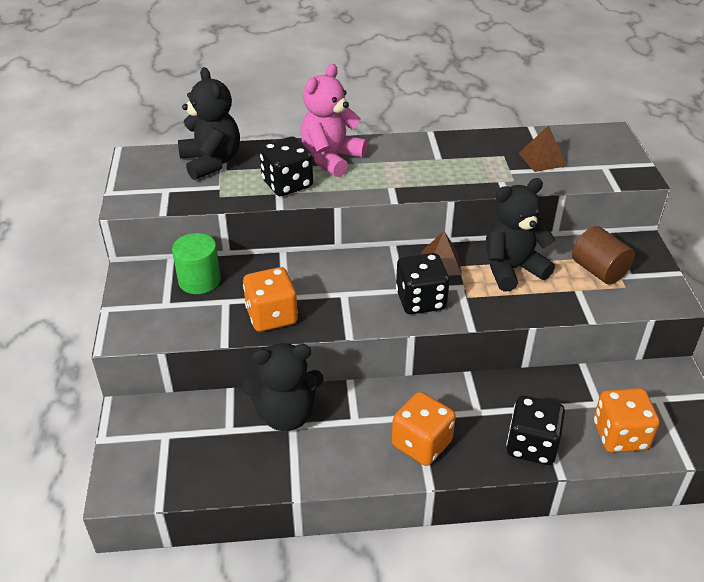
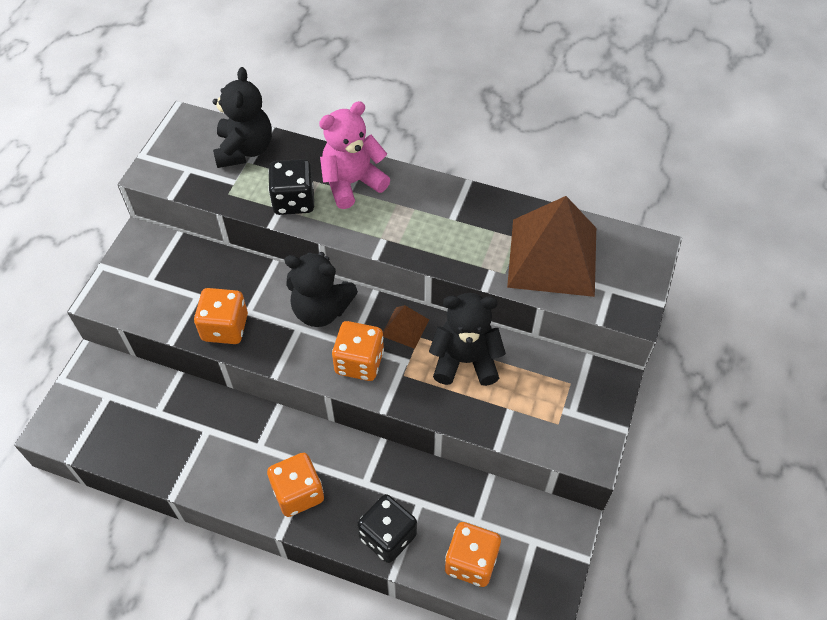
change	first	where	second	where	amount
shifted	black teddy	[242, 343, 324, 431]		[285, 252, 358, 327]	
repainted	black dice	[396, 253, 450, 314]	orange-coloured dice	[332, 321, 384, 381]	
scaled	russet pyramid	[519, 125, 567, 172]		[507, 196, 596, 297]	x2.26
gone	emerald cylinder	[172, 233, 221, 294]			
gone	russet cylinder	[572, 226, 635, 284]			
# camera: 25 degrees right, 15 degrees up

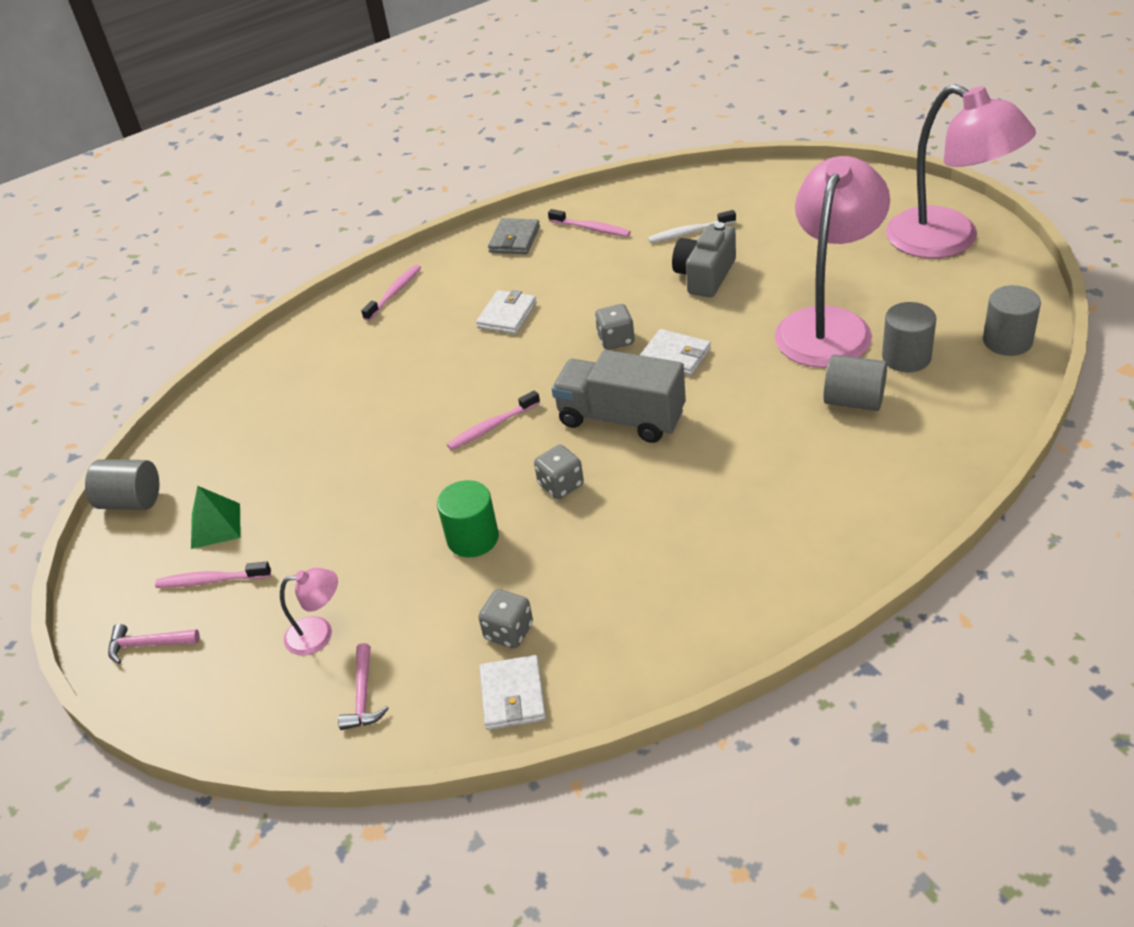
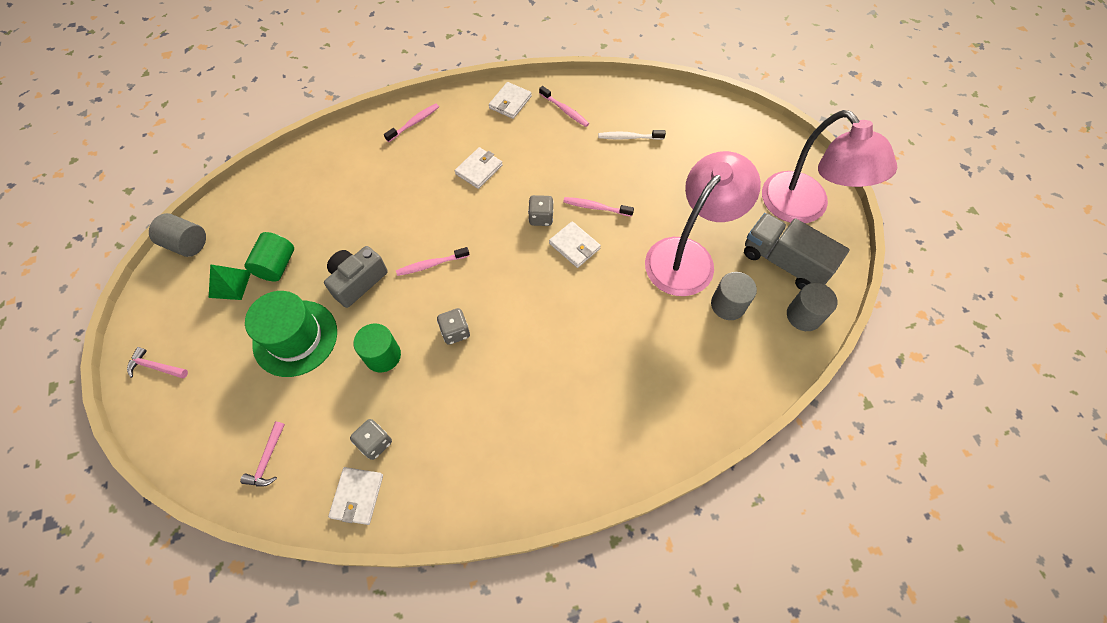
change	first	where	second	where	amount
new			emerald cylinder	[245, 232, 294, 282]	
new			emerald top hat	[245, 291, 337, 377]	
shifted	grey photo camera	[672, 222, 736, 297]		[324, 246, 388, 308]	
repainted	grey billfold	[488, 218, 540, 254]	snow-white billfold	[489, 82, 532, 119]	
shifted	rose-pink tooth brush	[155, 562, 271, 588]		[563, 197, 634, 217]	
shifted	grey toy truck	[552, 350, 686, 443]		[744, 213, 850, 290]	
gone	rose-pink reading lamp	[280, 568, 338, 656]			
gone	grey cylinder	[823, 355, 887, 411]			
# camera: 10 degrees right, 20 degrees up

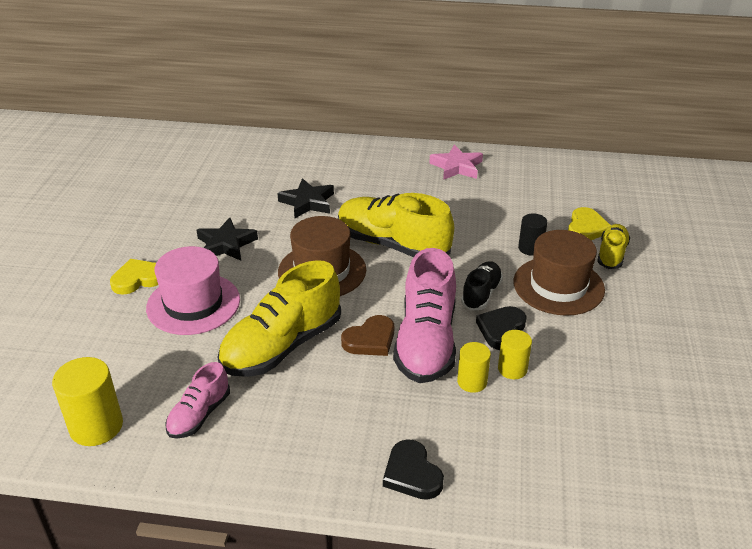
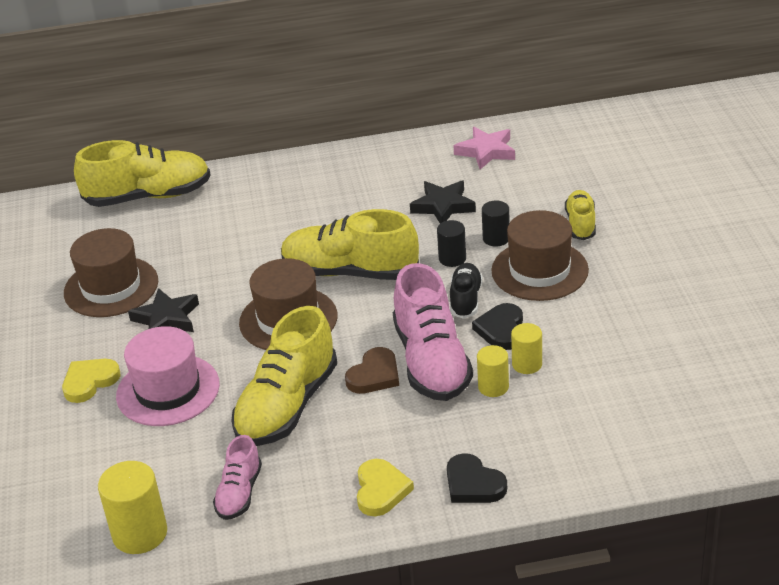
change	first	where	second	where	amount
new			russet top hat	[64, 228, 158, 317]	
new			golden shoe	[74, 140, 211, 207]	
shifted	golden heart	[568, 207, 611, 240]		[357, 459, 414, 516]	
shifted	black star	[277, 178, 334, 218]		[410, 181, 476, 223]	
new			black cylinder	[437, 220, 466, 267]	
shifted	rose-pink star	[429, 145, 483, 180]		[453, 127, 515, 169]	
# camera: 15 degrees left, 0 degrees up

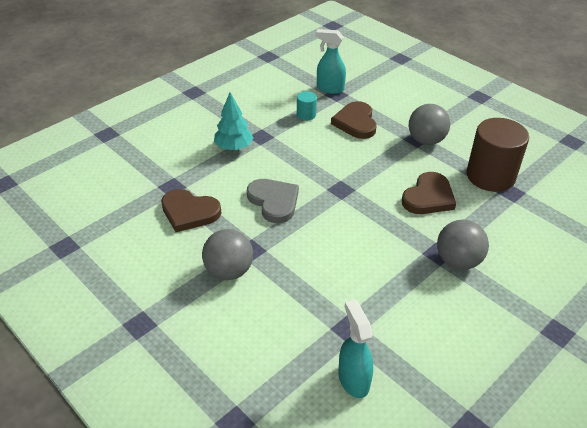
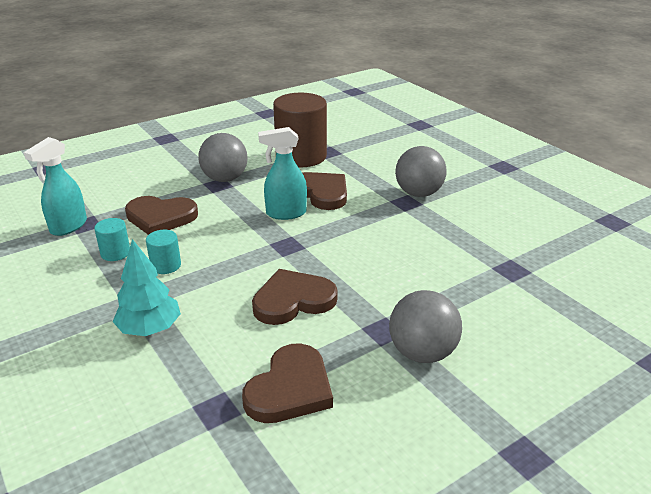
change	first	where	second	where	amount
new			teal cylinder	[146, 230, 181, 274]	
repainted	grey heart	[247, 179, 299, 223]	russet heart	[252, 269, 338, 325]	
shifted	teal spray bottle	[338, 299, 373, 398]		[258, 127, 307, 220]	
# camera: 80 degrees left, 10 degrees down

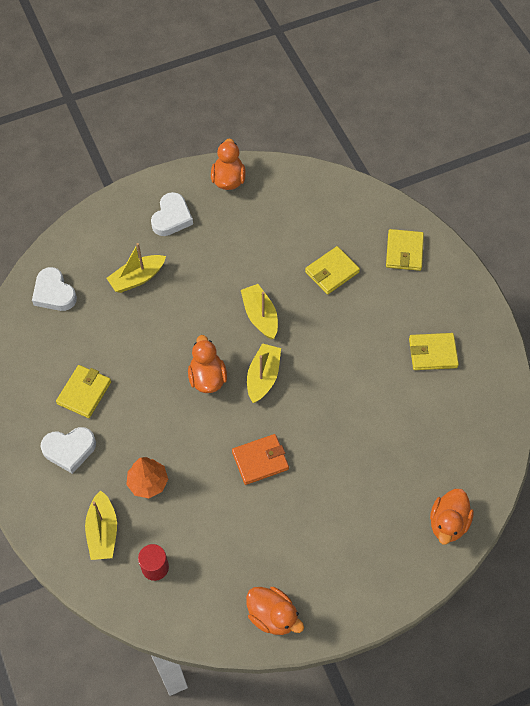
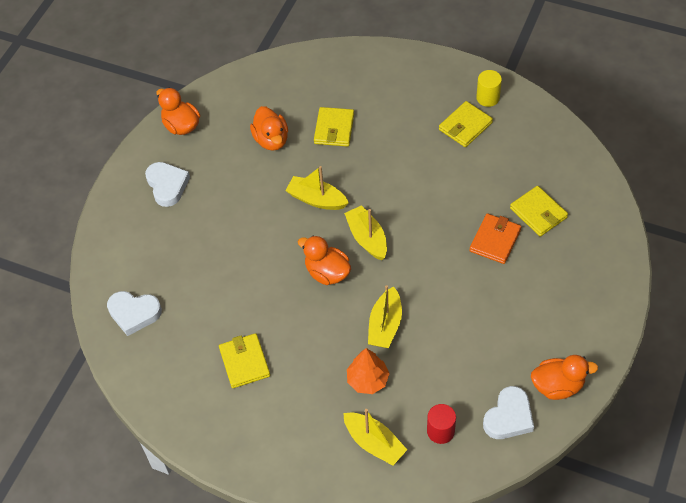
change	first	where	second	where	amount
shifted	orange-coloured toy duck	[430, 489, 474, 545]		[250, 106, 288, 151]	
shifted	golden toy boat	[106, 243, 166, 293]		[368, 285, 402, 348]	
shifted	orange-coloured billfold	[232, 434, 289, 485]		[469, 214, 521, 264]	
new			golden cylinder	[476, 70, 502, 107]	
shifted	snow-white heart	[41, 427, 96, 474]		[483, 386, 534, 439]	
shifted	golden billfold	[386, 229, 424, 271]		[510, 186, 568, 237]	
# camera: 40 degrees left, 5 degrees down

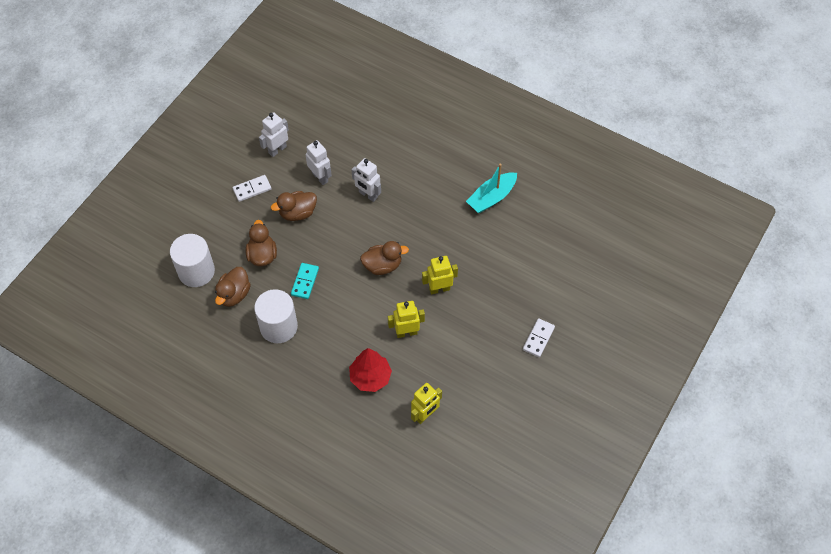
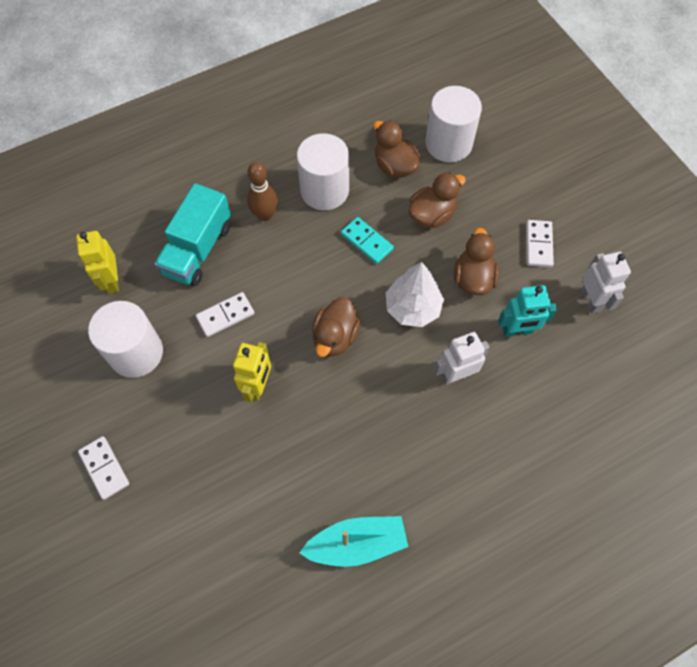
change	first	where	second	where	amount
new			snow-white cylinder	[88, 301, 163, 378]	
swapped	scarlet tree	[349, 348, 392, 392]	teal toy truck	[154, 183, 231, 286]	
swapped	golden toy robot	[388, 301, 425, 338]	snow-white domino	[196, 292, 254, 337]	
new			russet tenpin	[247, 162, 278, 221]	
rotated	teal toy boat	[466, 163, 517, 213]		[300, 516, 408, 567]	90 degrees clockwise
new			snow-white tree	[386, 262, 444, 327]	
rotated	russet toy duck	[246, 220, 277, 266]		[408, 172, 466, 228]	60 degrees counterclockwise
repainted	snow-white toy robot	[305, 140, 332, 185]	teal toy robot	[498, 285, 557, 337]	
# camera: 120 degrees right, 5 degrees up

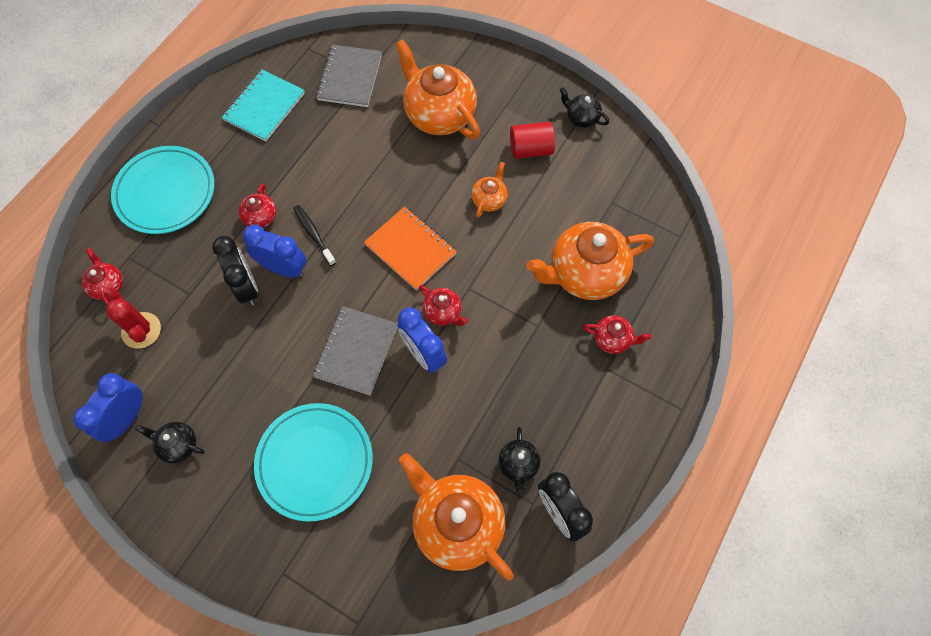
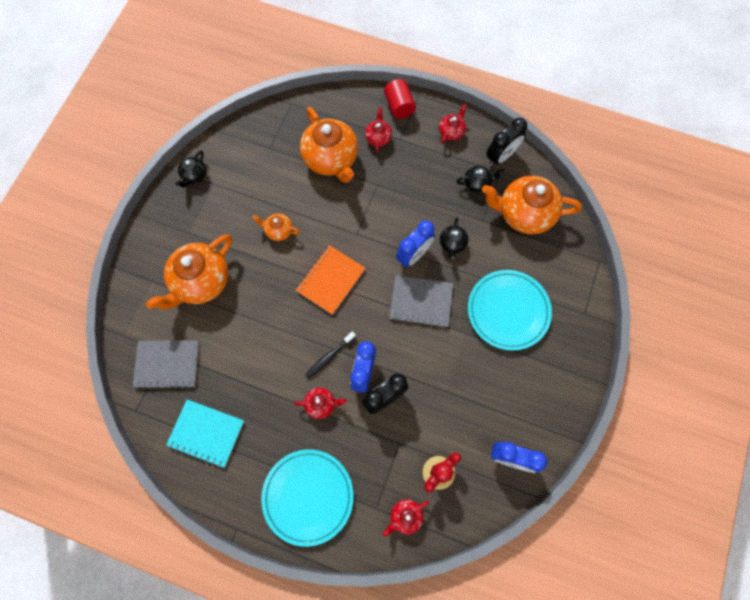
change	first	where	second	where	amount
shifted	scarlet cylinder	[510, 122, 555, 159]		[384, 79, 416, 119]	
shifted	scarlet teapot	[419, 285, 468, 326]		[439, 104, 467, 144]	
shifted	black teapot	[135, 422, 205, 463]		[440, 218, 468, 259]	
rotated	orange-coloured teapot	[399, 453, 514, 581]		[482, 176, 582, 234]	60 degrees clockwise
# camera: 100 degrees left, 5 degrees up

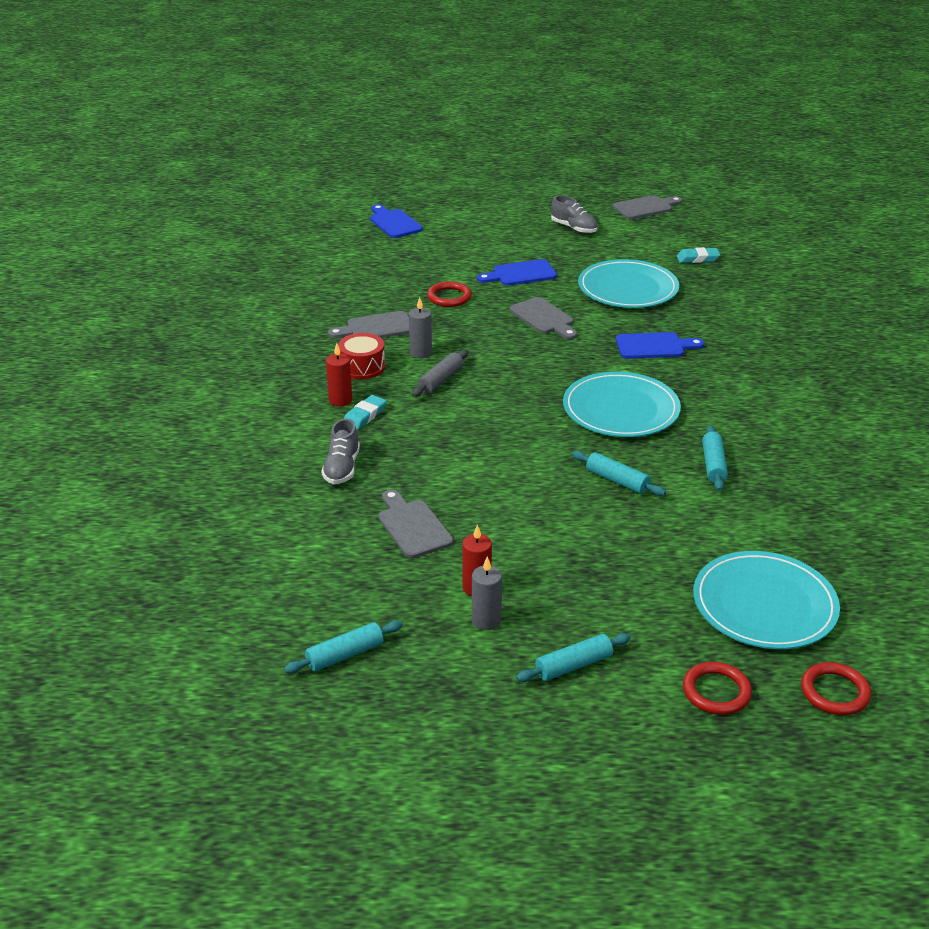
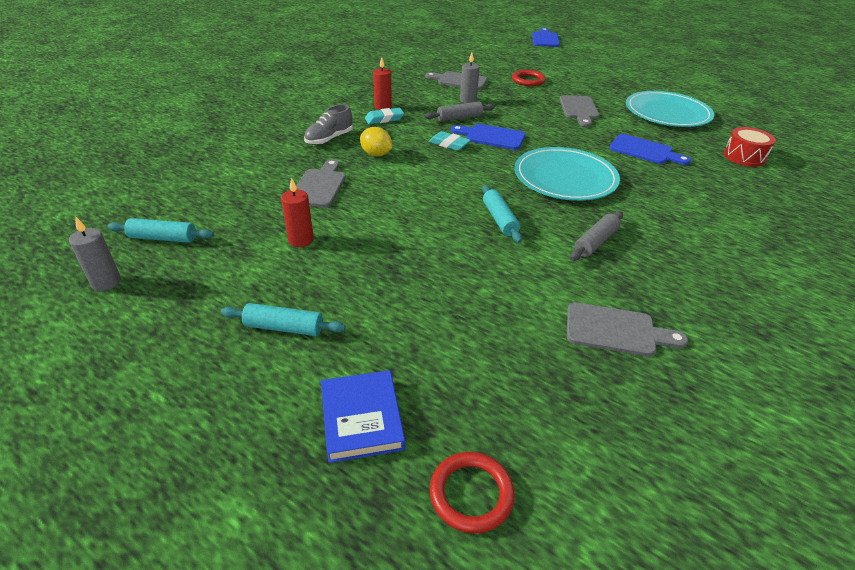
change	first	where	second	where	amount
shifted	grey wax candle	[472, 556, 502, 630]		[69, 216, 121, 291]	
swapped	scarlet ring	[683, 662, 752, 715]	royal blue hardcover	[321, 370, 405, 463]	
new			golden lemon	[360, 127, 392, 156]	
shifted	teal eraser	[677, 247, 720, 263]		[429, 131, 471, 151]	
shifted	royal blue cutting board	[477, 259, 557, 286]		[451, 124, 525, 150]	
shifted	grey cutting board	[613, 195, 682, 219]		[567, 302, 688, 357]	
repainted	teal pastry roller	[702, 425, 728, 491]	grey pastry roller	[570, 211, 623, 261]	
shifted	scarlet snare drum	[338, 333, 385, 379]		[723, 127, 776, 167]	
gone	grey shoe	[551, 195, 598, 234]			
gone	teal dinner plate	[693, 551, 840, 649]			
# camera: 35 degrees right, 5 degrees up

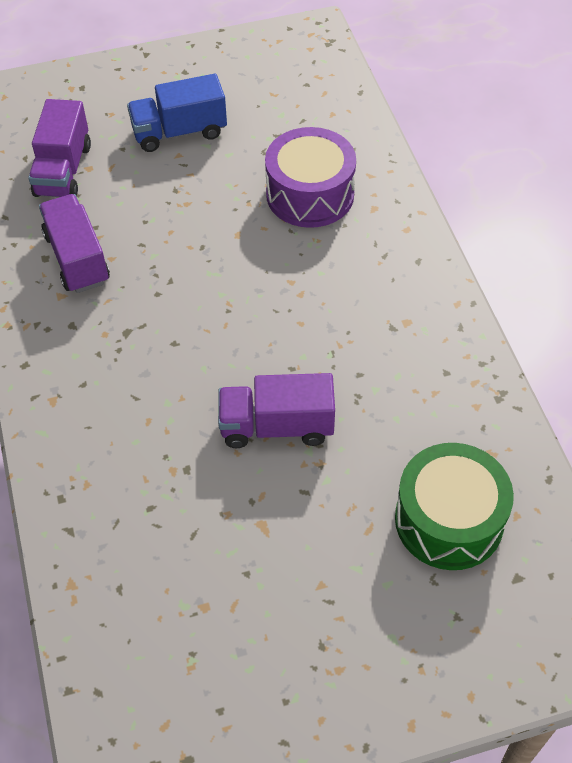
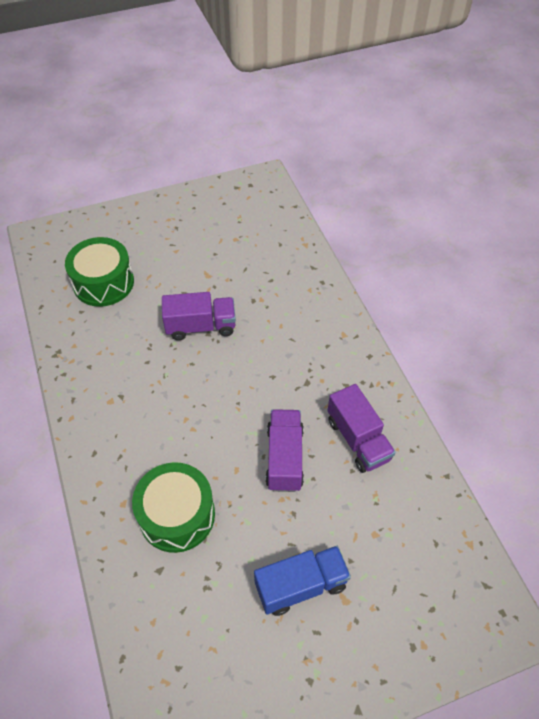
change	first	where	second	where	amount
repainted	purple snare drum	[265, 127, 356, 228]	emerald snare drum	[132, 462, 215, 553]	
shifted	purple toy truck	[28, 99, 91, 197]		[266, 409, 304, 492]	
# camera: 175 degrees right, 0 degrees up

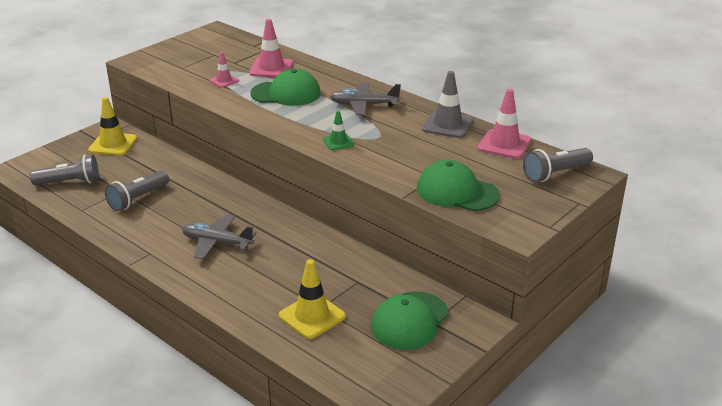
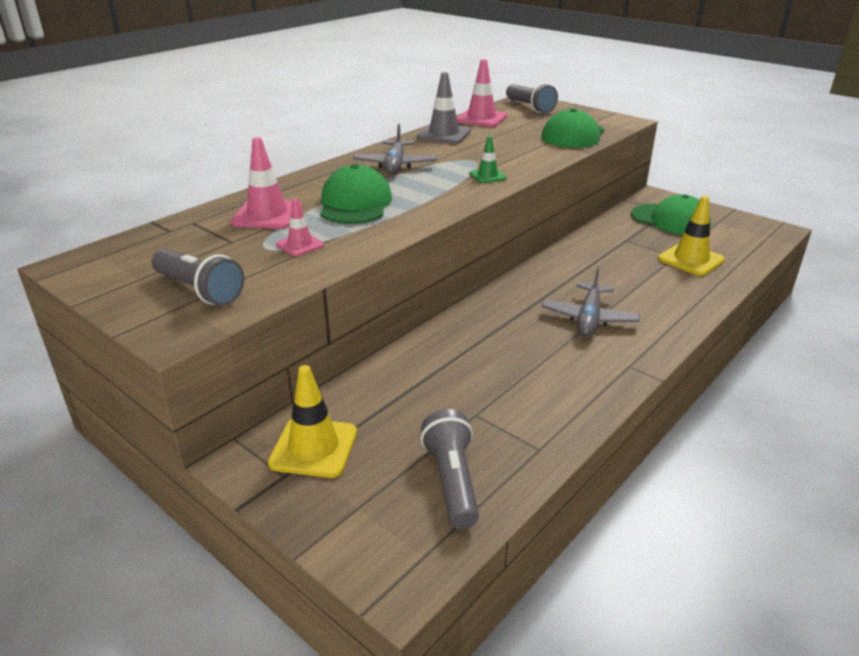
change	first	where	second	where	amount
shifted	grey torch	[105, 171, 169, 211]		[152, 249, 245, 306]	
# camera: 90 degrees left, 0 degrees up

